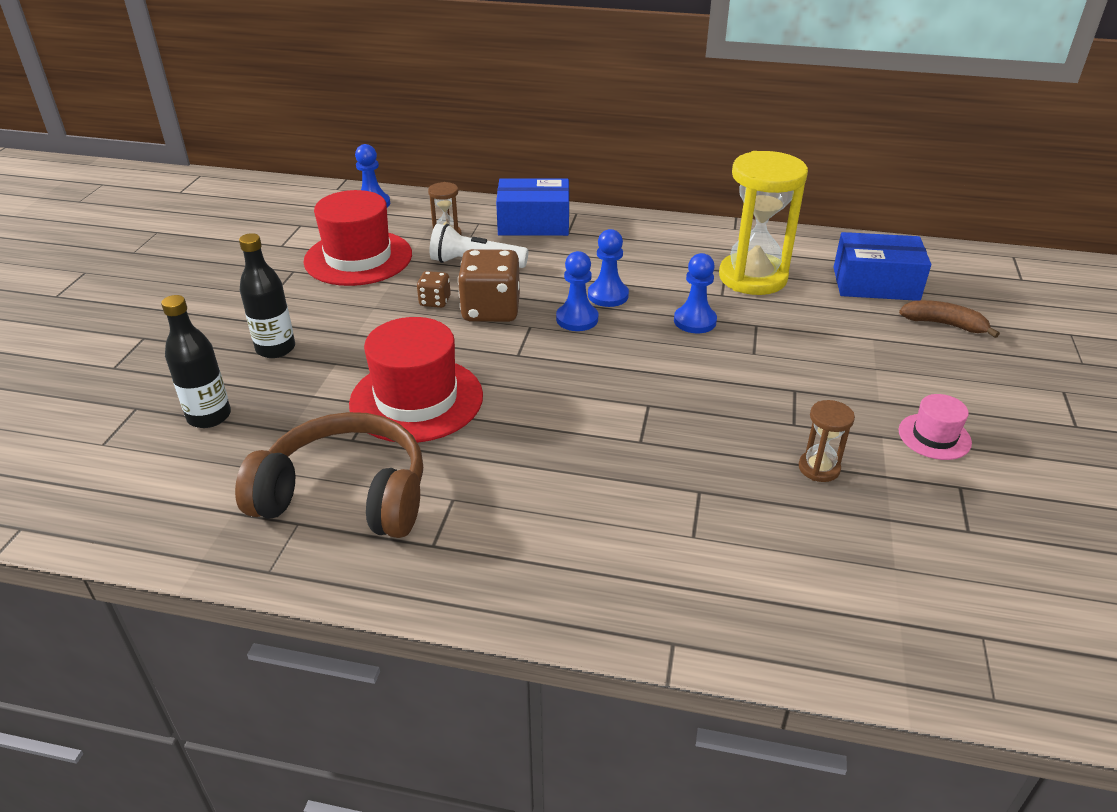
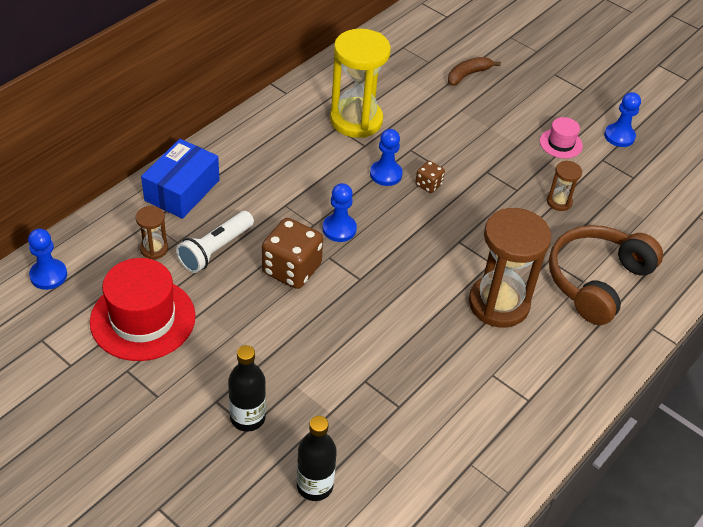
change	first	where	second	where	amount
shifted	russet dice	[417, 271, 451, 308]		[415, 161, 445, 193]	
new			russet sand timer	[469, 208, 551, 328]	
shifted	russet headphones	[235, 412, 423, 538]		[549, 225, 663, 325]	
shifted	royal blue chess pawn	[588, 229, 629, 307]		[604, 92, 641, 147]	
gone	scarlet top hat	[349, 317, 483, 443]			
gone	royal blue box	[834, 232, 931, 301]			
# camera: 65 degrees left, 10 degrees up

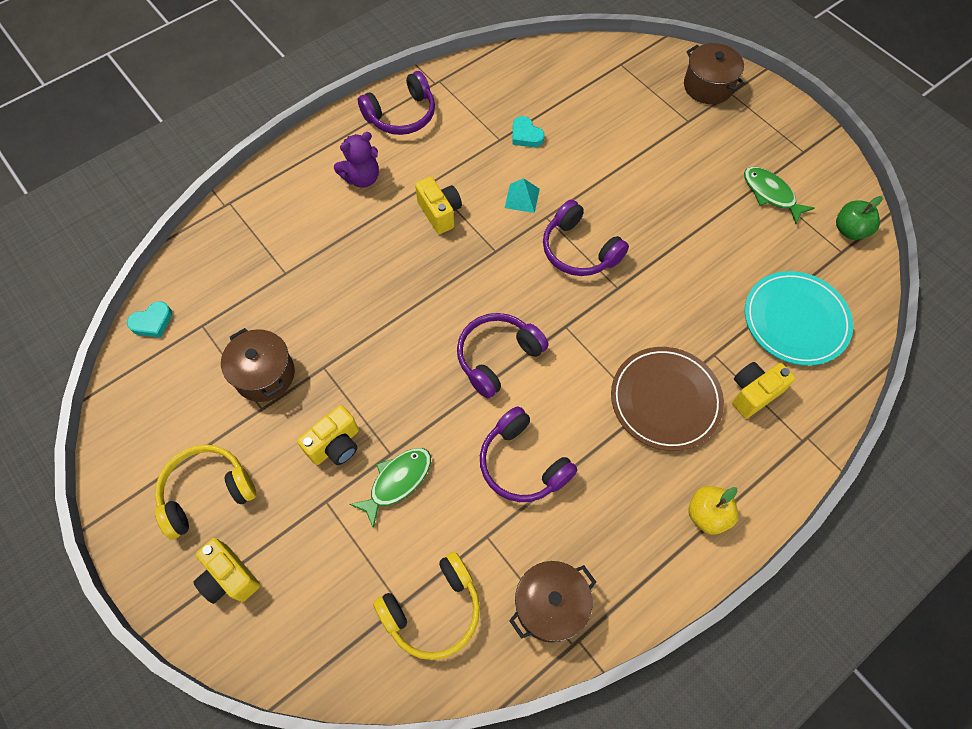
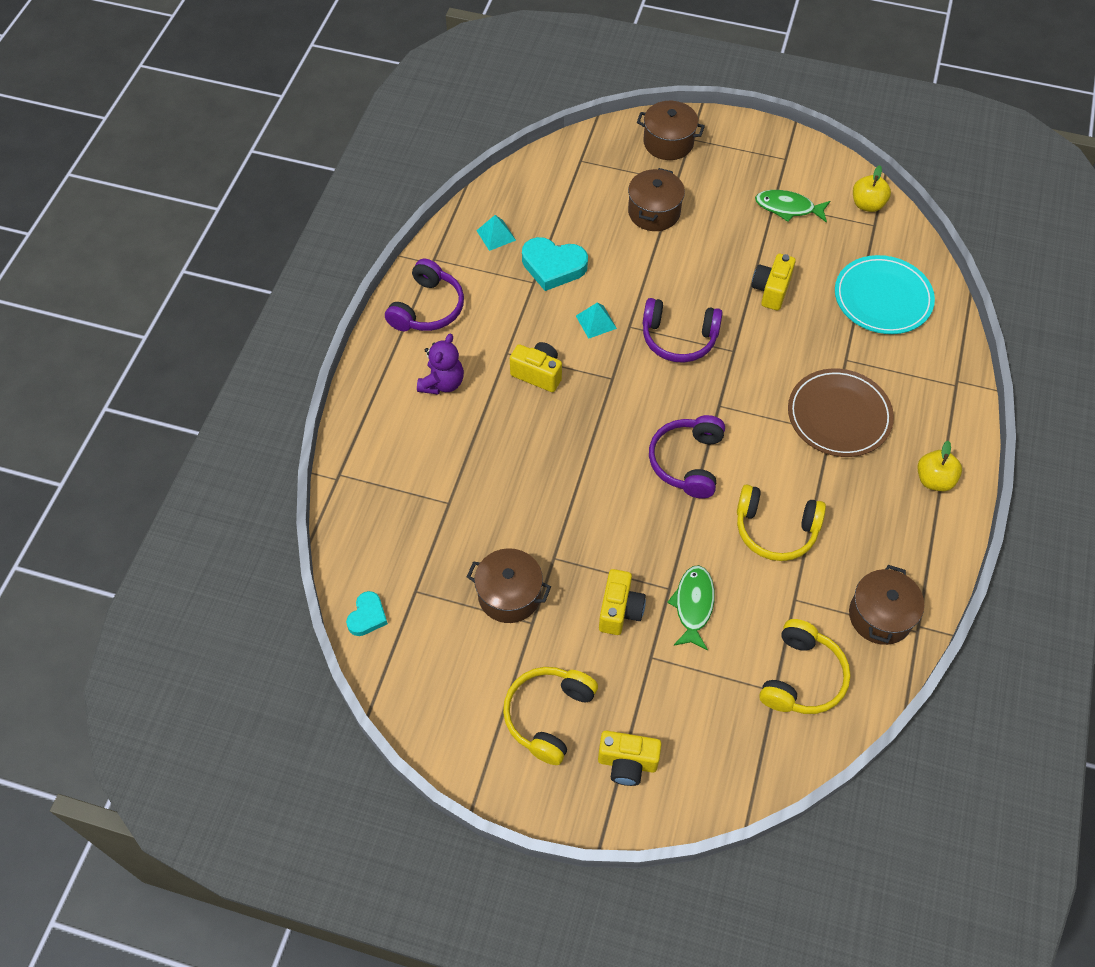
change	first	where	second	where	amount
new			teal pyramid	[476, 215, 516, 251]	
scaled	teal heart	[513, 116, 545, 147]		[522, 237, 588, 291]	x1.72
new			russet pot	[628, 168, 685, 231]	
repainted	purple headphones	[480, 406, 577, 502]	golden headphones	[737, 485, 826, 561]	
shifted	golden photo camera	[732, 362, 795, 418]		[751, 254, 796, 310]	
repainted	emerald apple	[836, 196, 883, 240]	golden apple	[853, 165, 891, 212]	
# camera: 35 degrees left, 5 degrees down

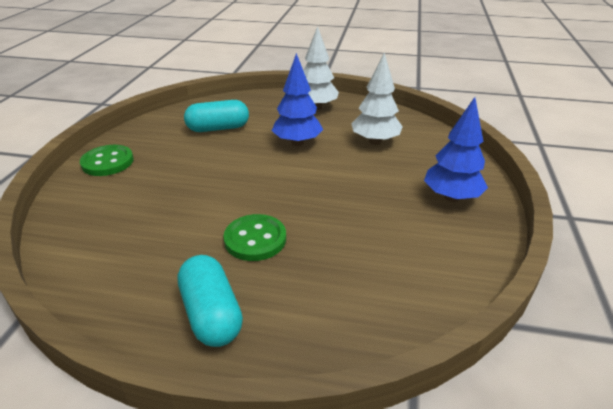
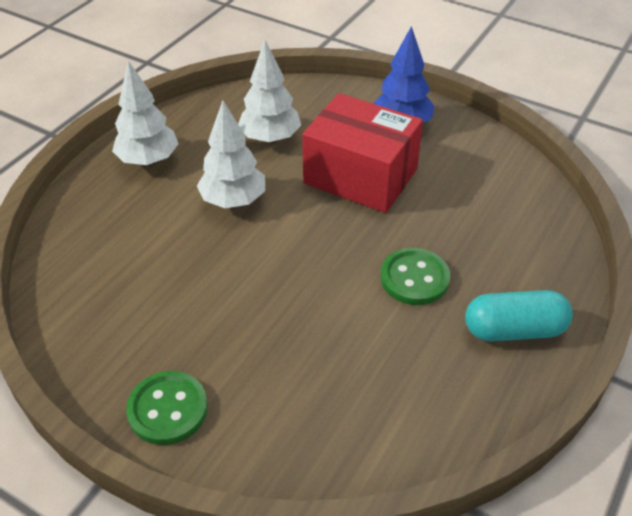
change	first	where	second	where	amount
repainted	royal blue tree	[272, 53, 323, 146]	snow-white tree	[197, 100, 265, 208]	
new			scarlet box	[302, 93, 423, 213]	
gone	teal capsule	[184, 100, 249, 132]			
# camera: 70 degrees left, 10 degrees up

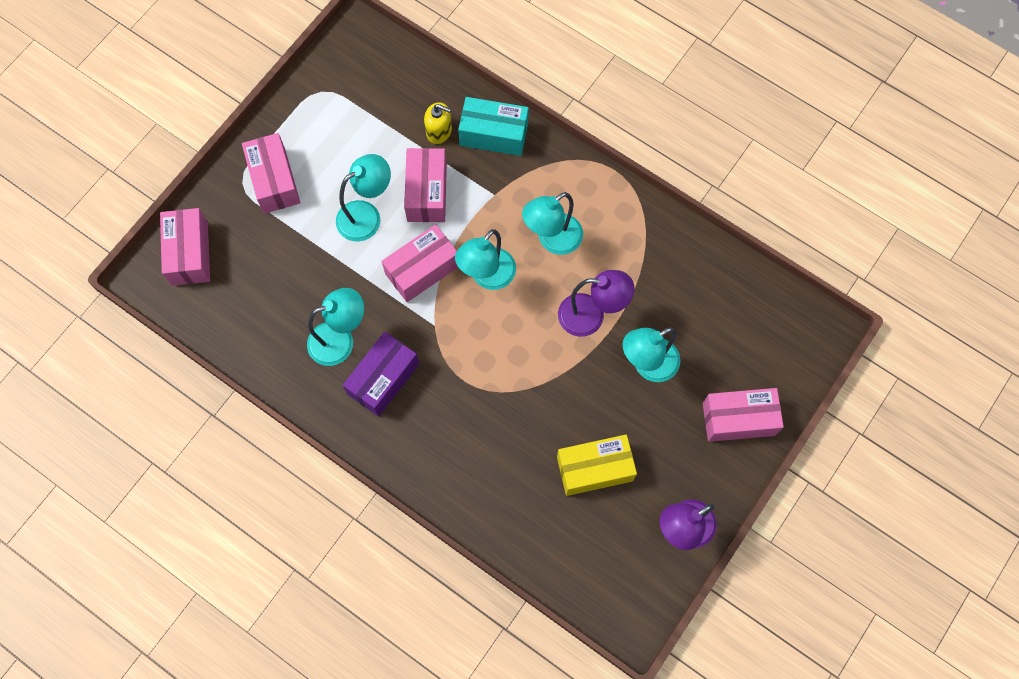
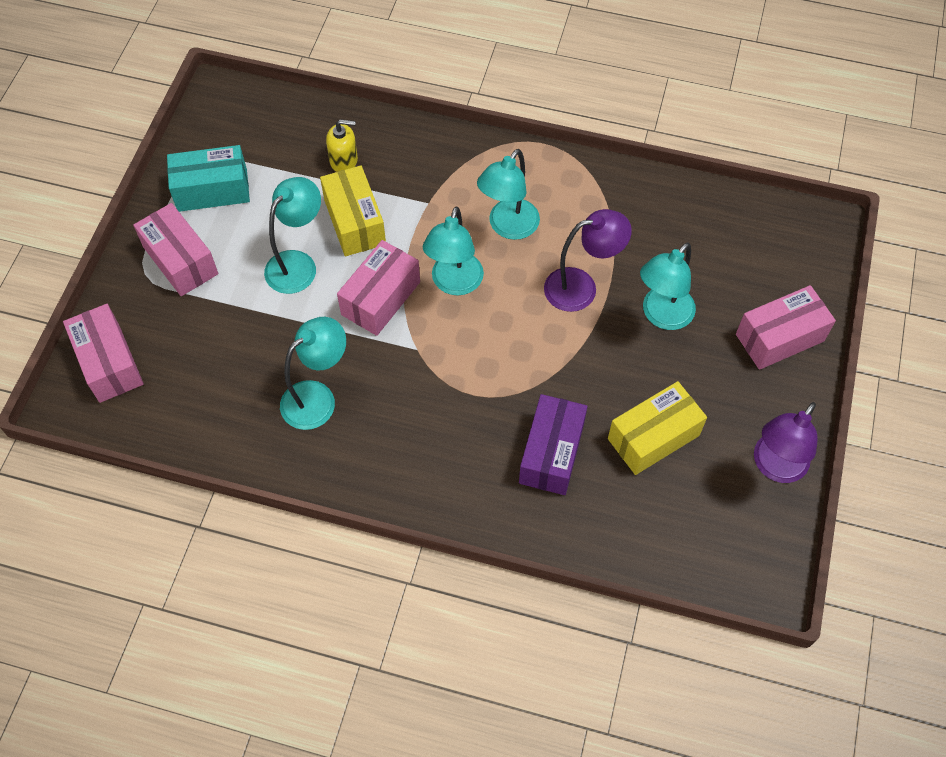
change	first	where	second	where	amount
shifted	teal box	[458, 97, 529, 156]		[167, 145, 250, 212]	
repainted	rose-pink box	[404, 148, 447, 222]	golden box	[320, 165, 386, 256]	
shifted	purple box	[343, 332, 419, 417]		[519, 394, 588, 495]	
# camera: 20 degrees left, 10 degrees down

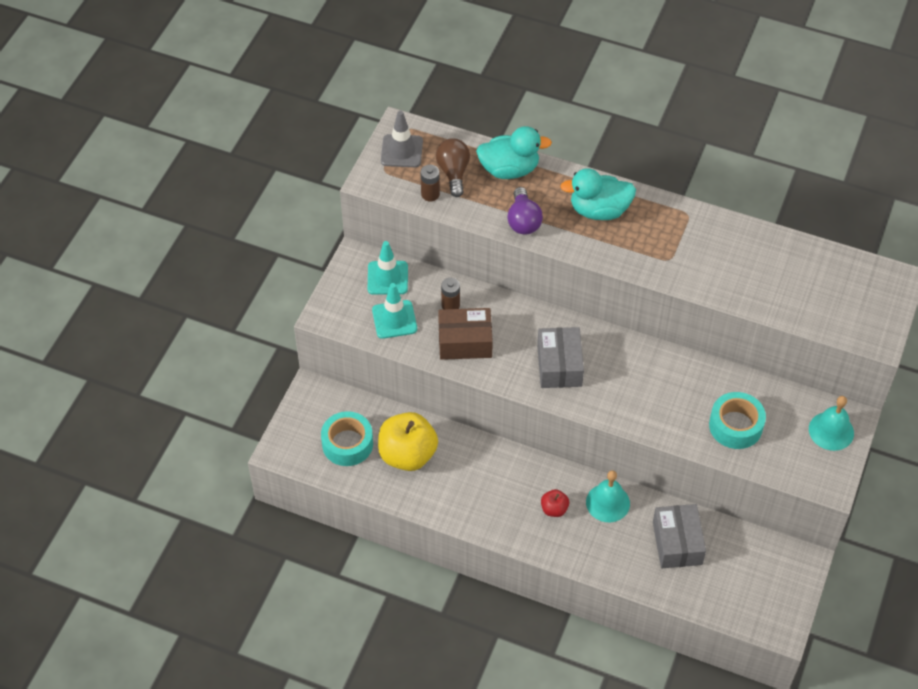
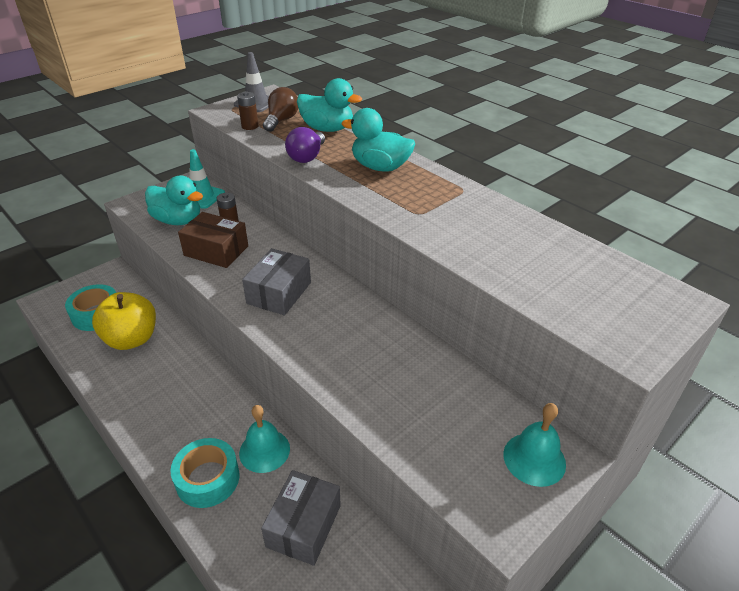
change	first	where	second	where	amount
swapped	teal road cone	[372, 283, 417, 339]	teal toy duck	[145, 175, 203, 225]	
shifted	teal sticky tape	[709, 392, 766, 449]		[170, 438, 240, 508]	
gone	scarlet apple	[541, 489, 569, 517]			
# camera: 25 degrees right, 15 degrees down

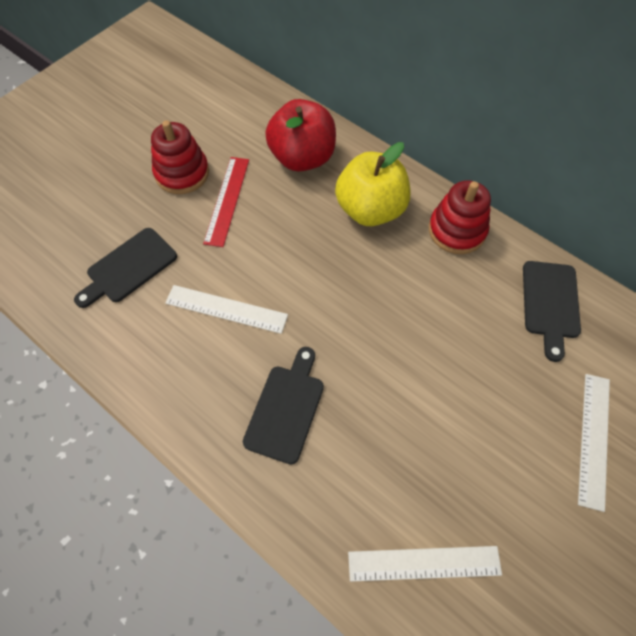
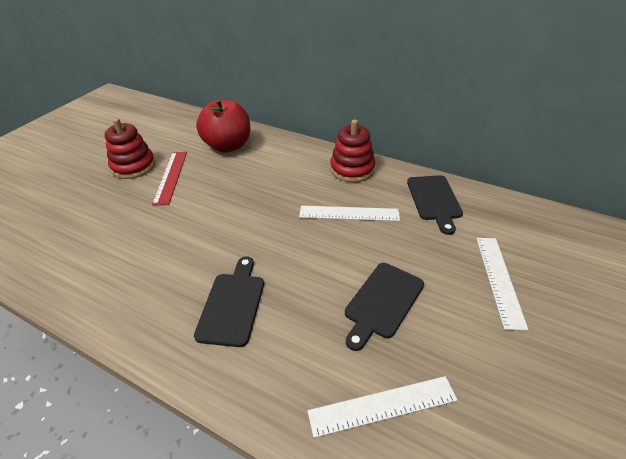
change	first	where	second	where	amount
shifted	snow-white ruler	[165, 285, 288, 334]		[299, 206, 400, 221]	
shifted	black cutting board	[74, 228, 177, 308]		[345, 263, 424, 351]	
gone	golden apple	[335, 142, 410, 226]			
# camera: 10 degrees left, 20 degrees down

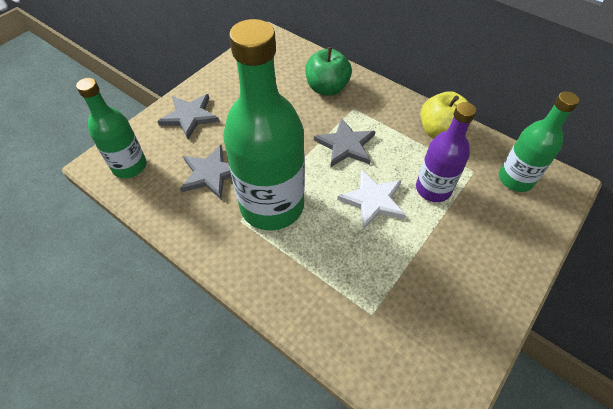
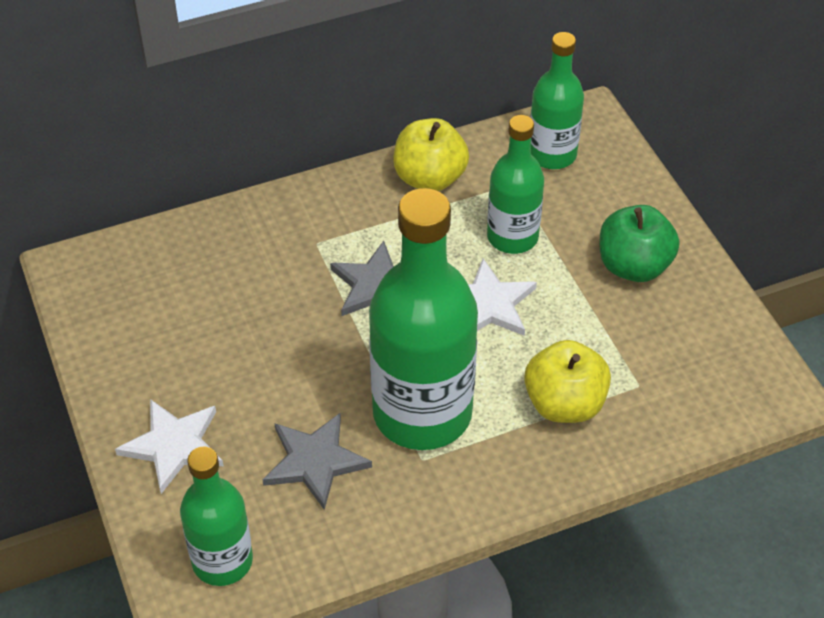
change	first	where	second	where	amount
repainted	grey star	[157, 94, 220, 139]	snow-white star	[115, 399, 224, 494]	
repainted	purple bottle	[416, 102, 476, 202]	emerald bottle	[487, 115, 544, 254]	
new			golden apple	[524, 340, 611, 423]	
shifted	emerald apple	[305, 47, 352, 96]		[600, 205, 679, 282]	
# camera: 60 degrees left, 5 degrees down

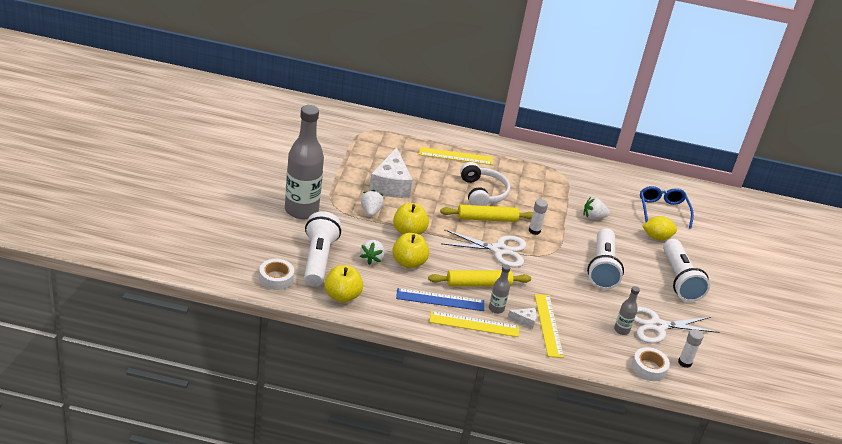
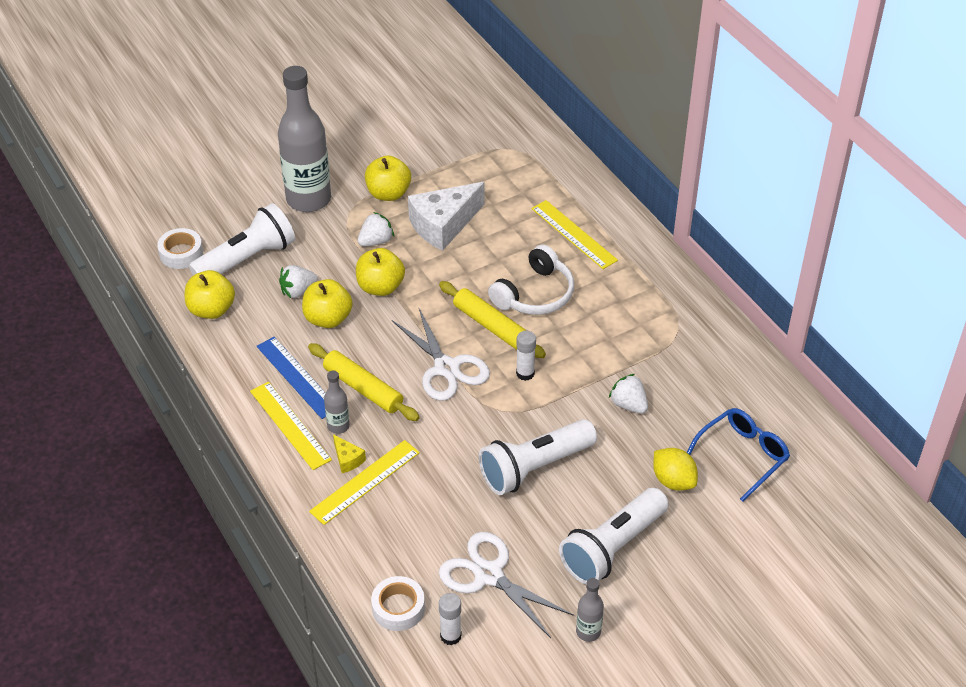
change	first	where	second	where	amount
repainted	snow-white cheese wedge	[508, 308, 537, 329]	golden cheese wedge	[333, 434, 366, 473]	
new			golden apple	[365, 155, 411, 201]	
shifted	grey bottle	[614, 286, 640, 335]		[576, 578, 604, 642]	
# camera: 55 degrees right, 10 degrees up

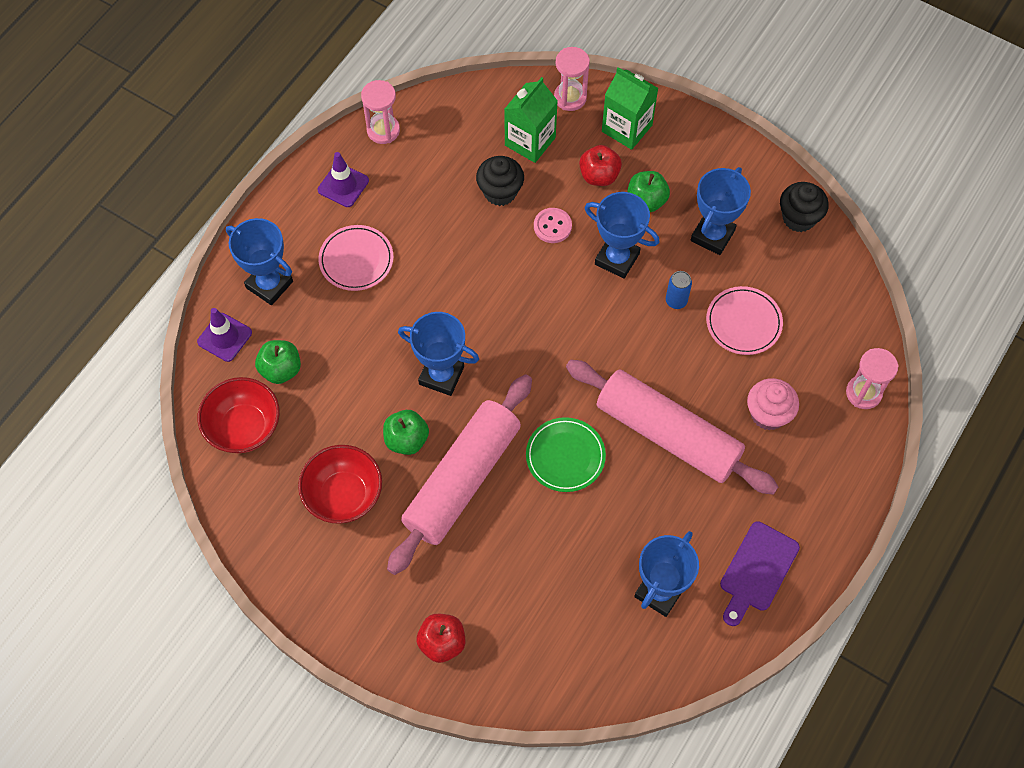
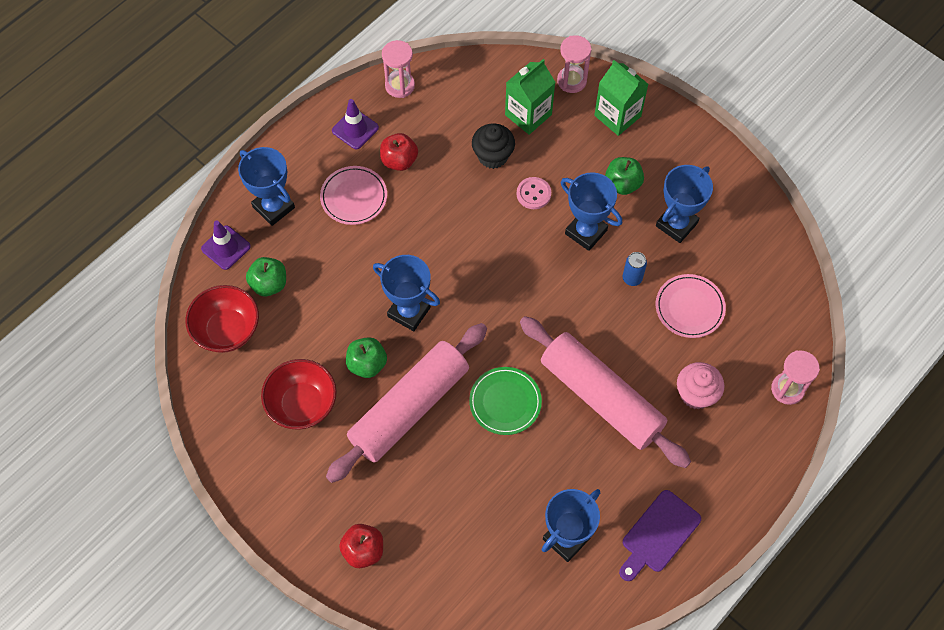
change	first	where	second	where	amount
shifted	scarlet apple	[579, 145, 622, 186]		[380, 133, 418, 171]	
gone	black fairy cake	[780, 182, 829, 232]			
# camera: 10 degrees right, 0 degrees up

